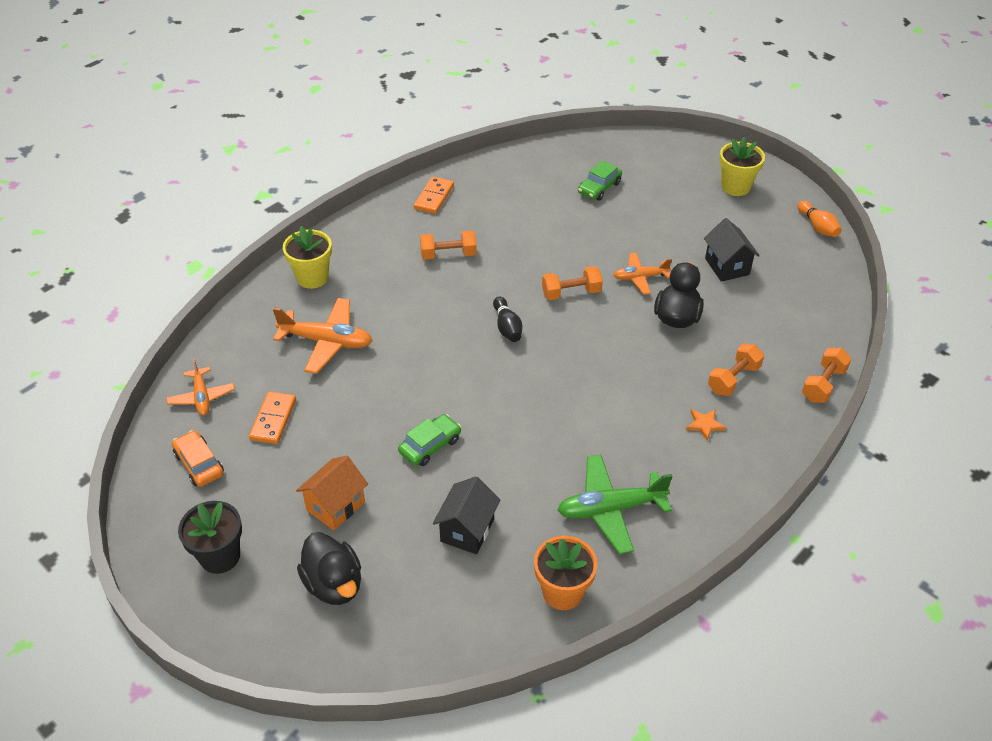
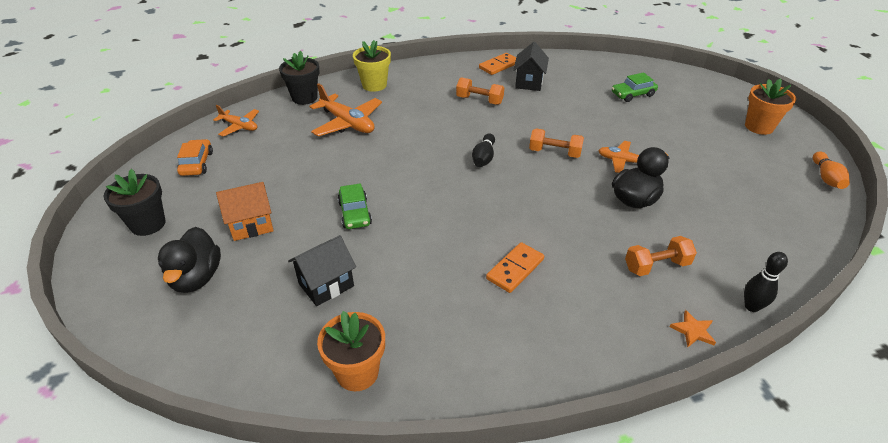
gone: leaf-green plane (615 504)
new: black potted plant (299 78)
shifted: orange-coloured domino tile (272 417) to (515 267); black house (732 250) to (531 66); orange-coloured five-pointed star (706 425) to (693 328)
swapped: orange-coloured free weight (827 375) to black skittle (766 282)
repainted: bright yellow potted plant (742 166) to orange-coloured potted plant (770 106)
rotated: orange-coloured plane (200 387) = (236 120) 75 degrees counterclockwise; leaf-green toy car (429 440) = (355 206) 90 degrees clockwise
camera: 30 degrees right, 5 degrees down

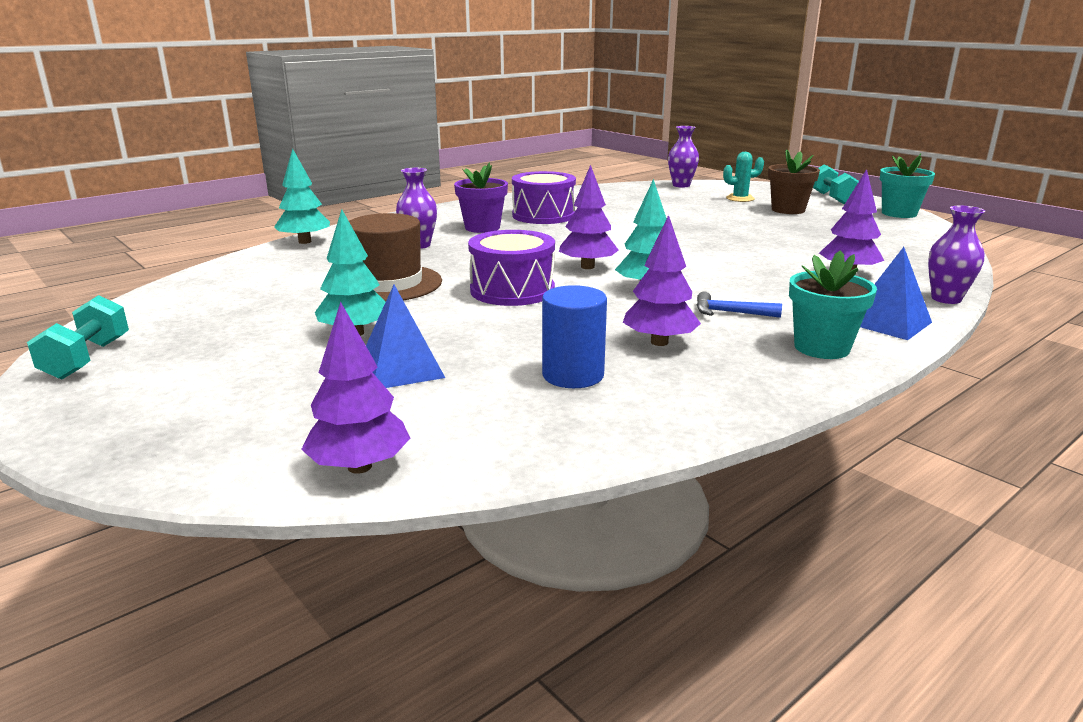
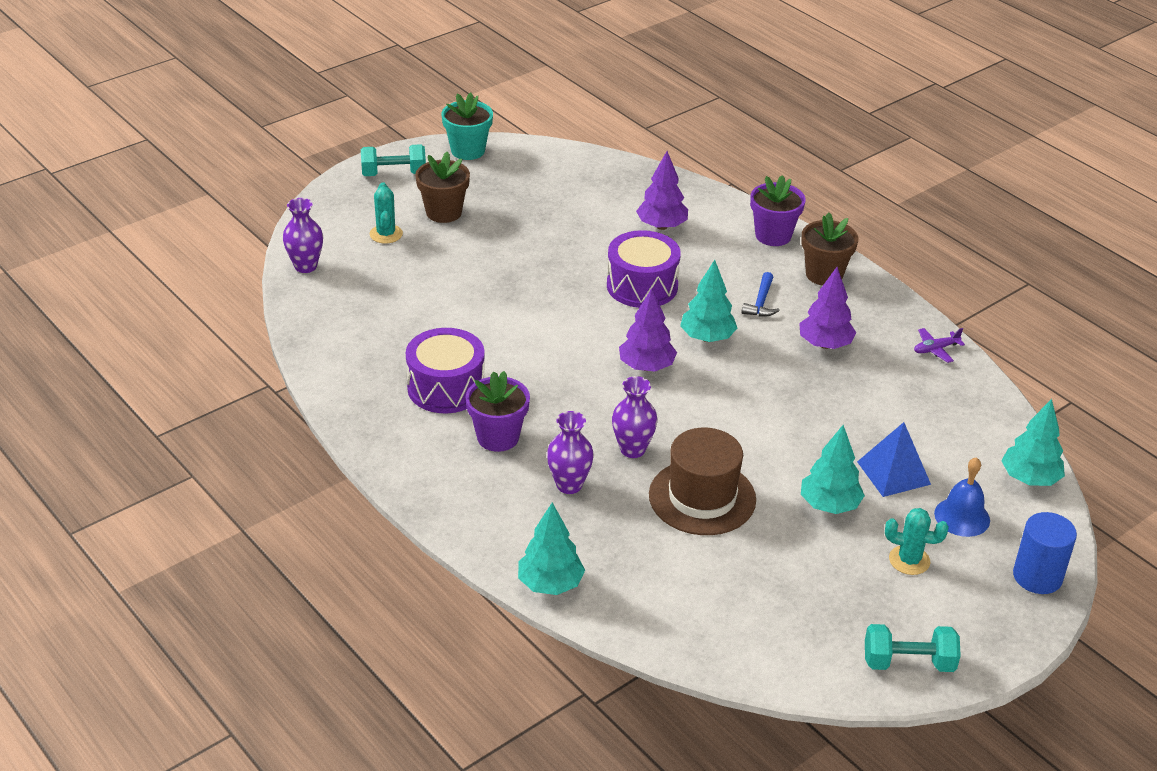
new: turquoise cactus (917 541); violet plane (939 345); blue bell (962 497)
shifted: violet toy drum (511 268) to (644 269); violet vase (956 255) to (635 417); blue cylinder (574 336) to (1045 553)
swapped: blue pyramid (896 293) to violet potted plant (778 210)
repainted: turquoise potted plant (833 304) to dark brown potted plant (829 249); violet toy tree (356 388) to turquoise toy tree (1033 442)
camera: 90 degrees left, 15 degrees up

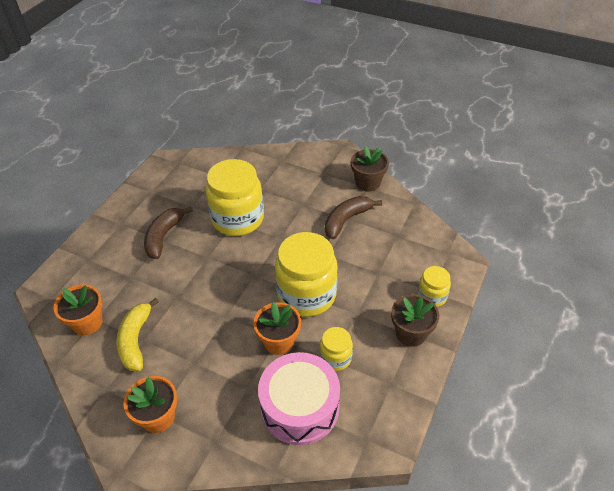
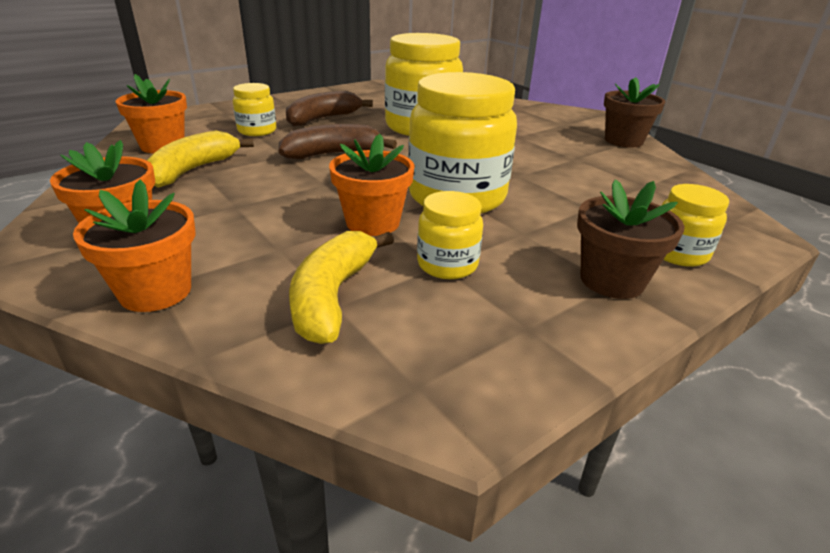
new: orange-coloured potted plant (134 246); bright yellow jam jar (254 109)
shifted: dark brown banana fruit (353 217) to (338 141)
swapped: rose-pink toy drum (299 398) to bright yellow banana fruit (341 287)
camera: 25 degrees right, 15 degrees down

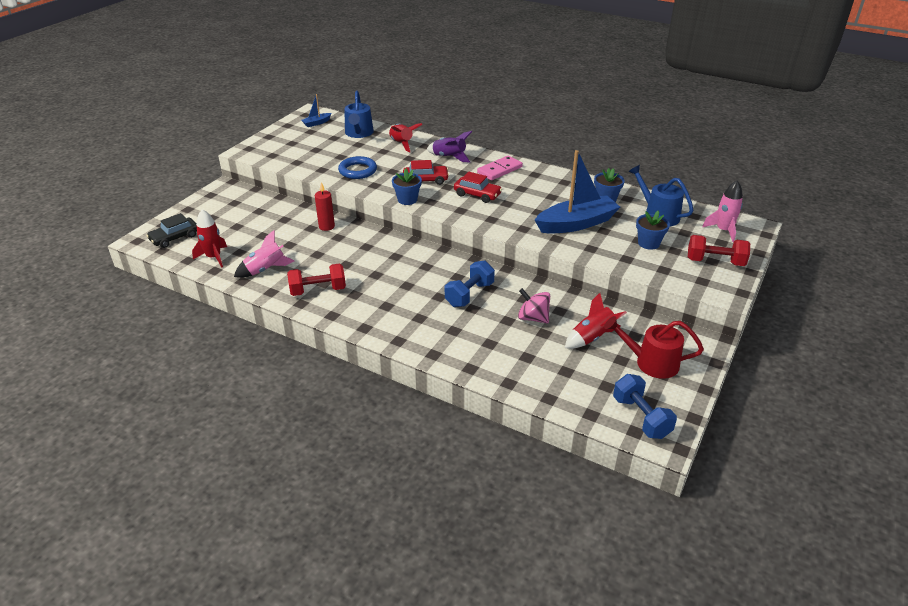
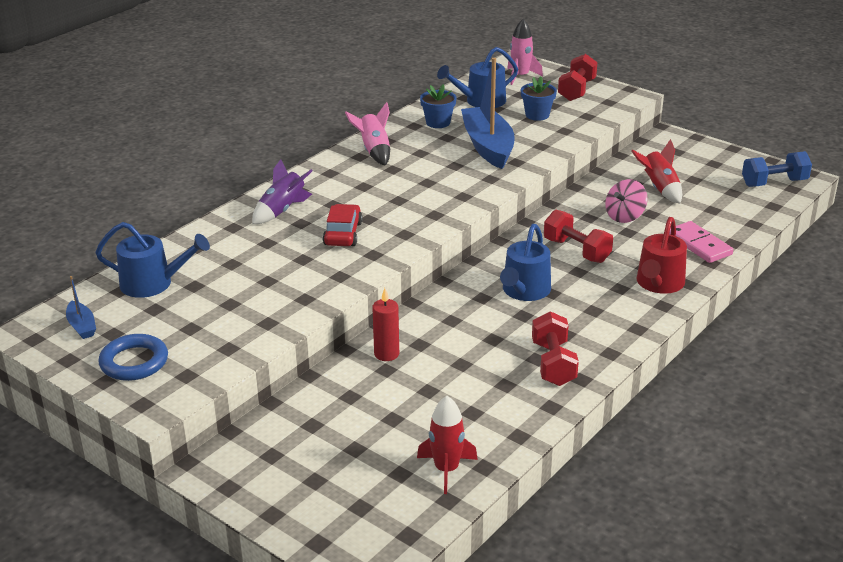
gone: black toy car (171 230); crimson toy rocket (406 137); blue potted plant (407 186); crimson toy car (478 187)
new: blue watering can (525 262)
shifted: blue hoop (357 167) to (133 357); rose-pink toy rocket (264 254) to (367 134); crimson watering can (654 347) to (662 255); rose-pink domino tile (500 168) to (701 242)
repainted: blue free weight (470 284) to crimson free weight (578 236)
camera: 80 degrees left, 5 degrees down

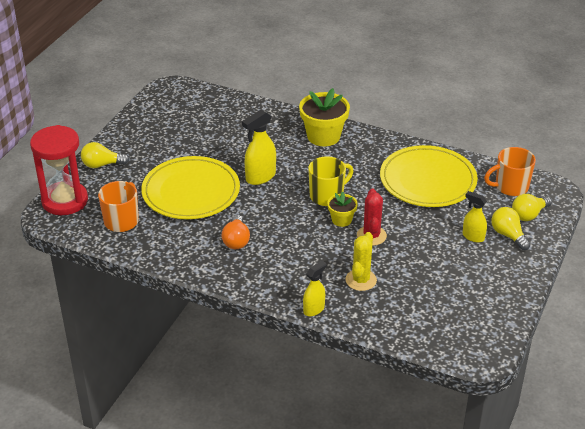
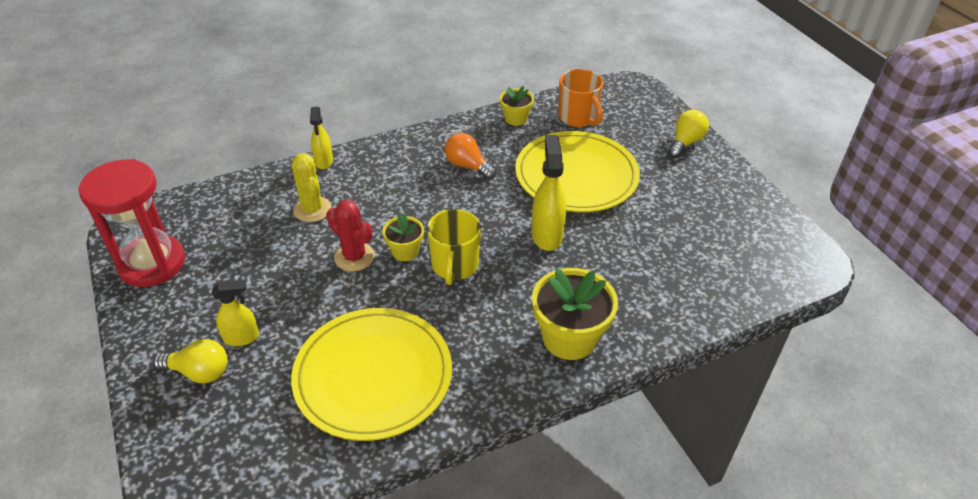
gone: orange-coloured tea mug (510 171); bright yellow bulb (532 207)
new: bright yellow potted plant (517 106)
shifted: crimson sand timer (59 170) to (131 223)
camera: 130 degrees right, 5 degrees up

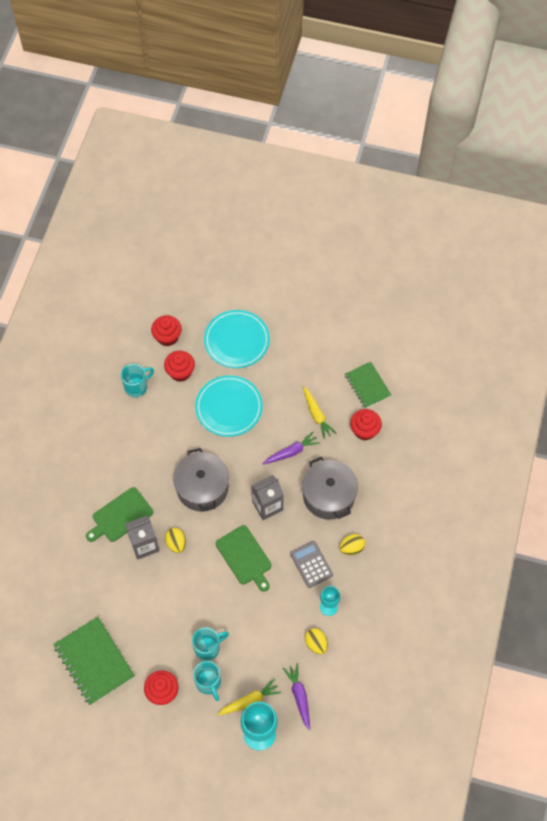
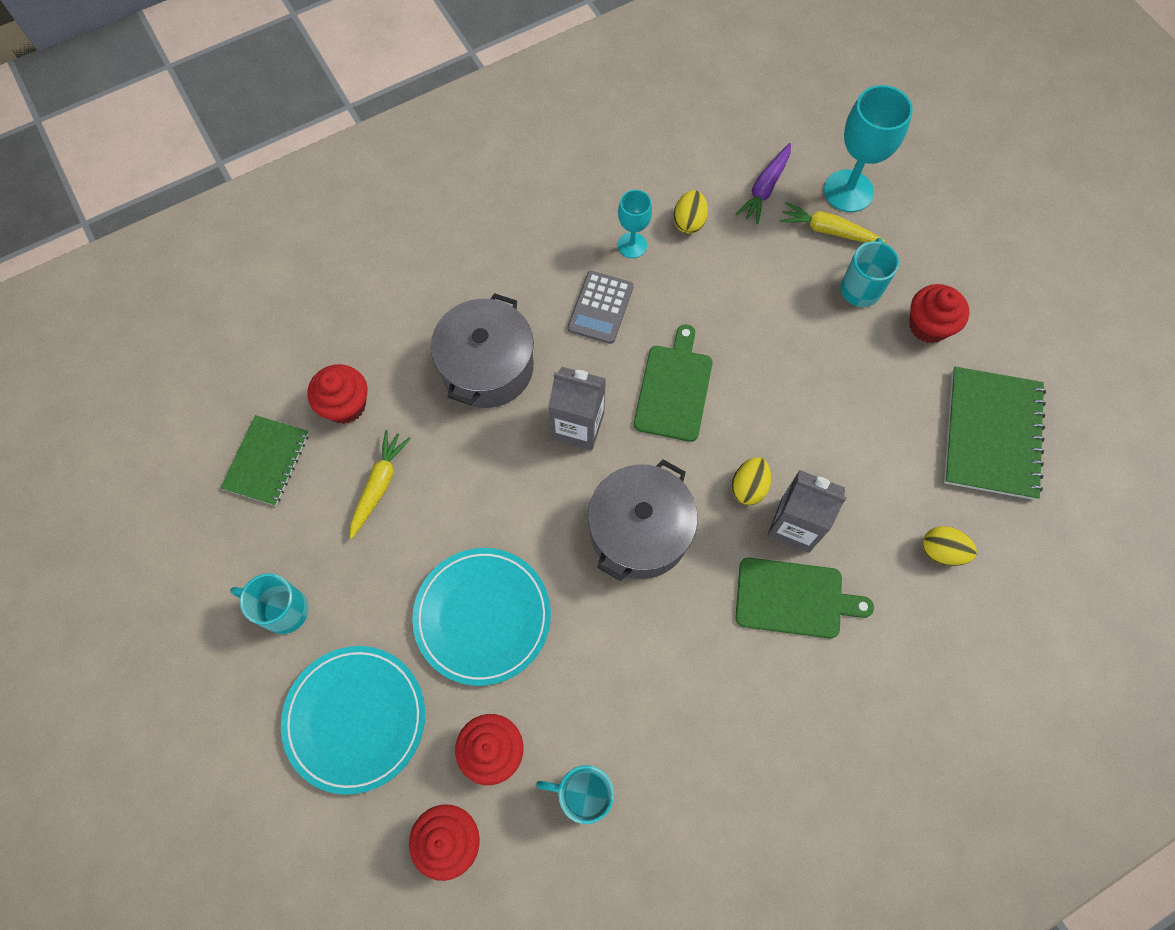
gone: violet carrot (291 448)
shifted: turquoise tea mug (210 644) to (269 603); bright yellow egg (352 544) to (950 546)
camera: 135 degrees left, 5 degrees up

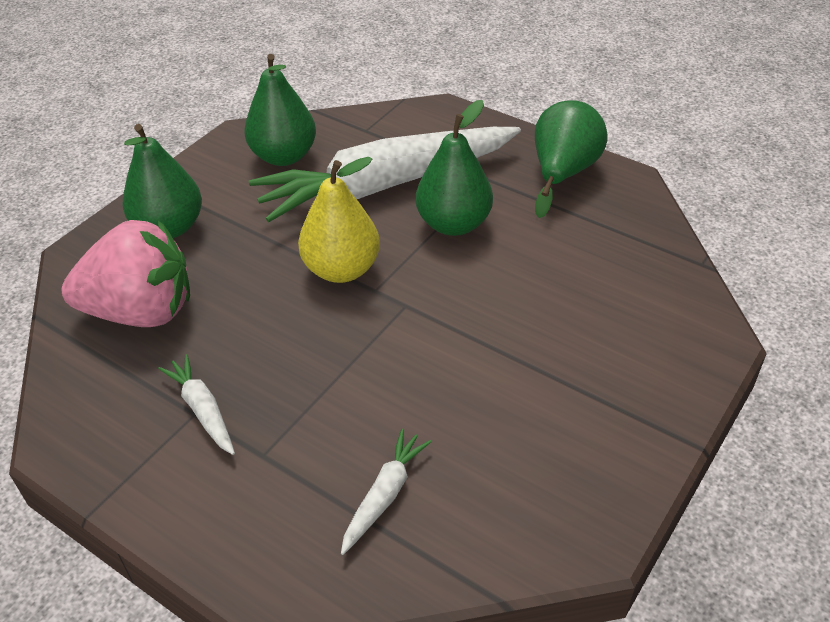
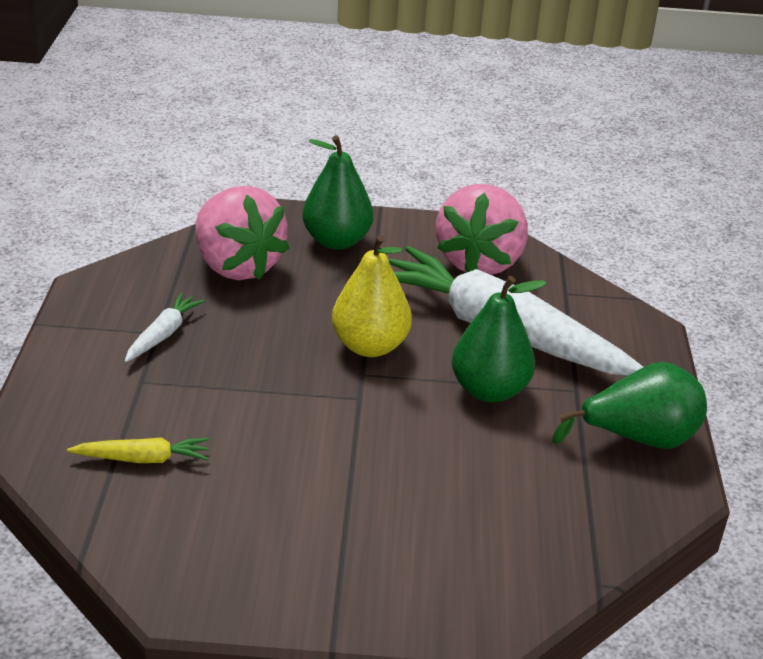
swapped: leaf-green pear fruit (280 110) to rose-pink toy strawberry (482 229)
repainted: white carrot (386 492) to bright yellow carrot (138 450)
camera: 55 degrees right, 10 degrees down

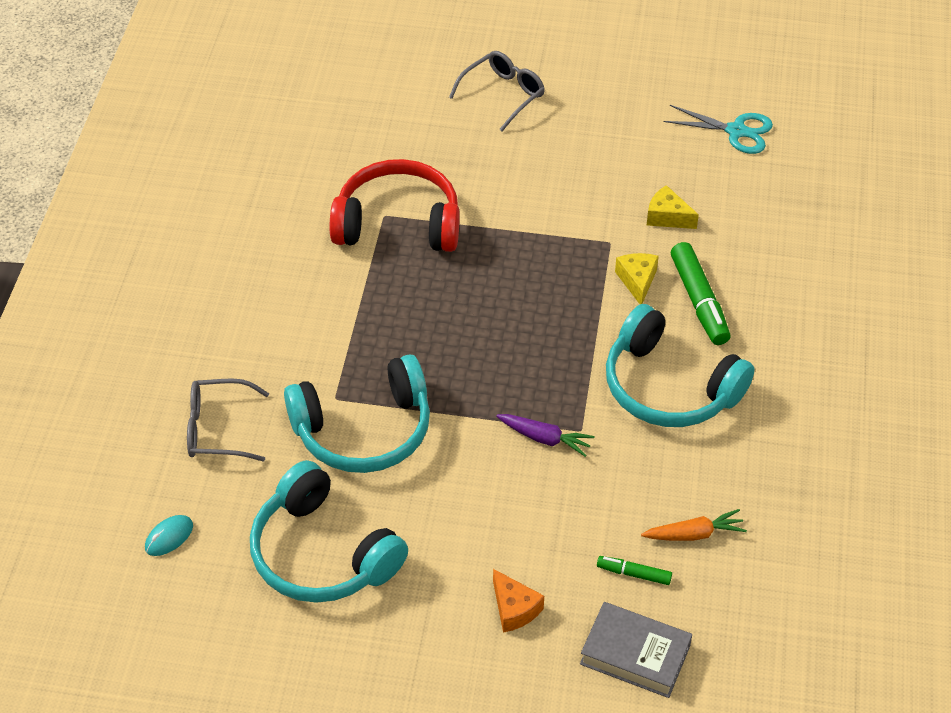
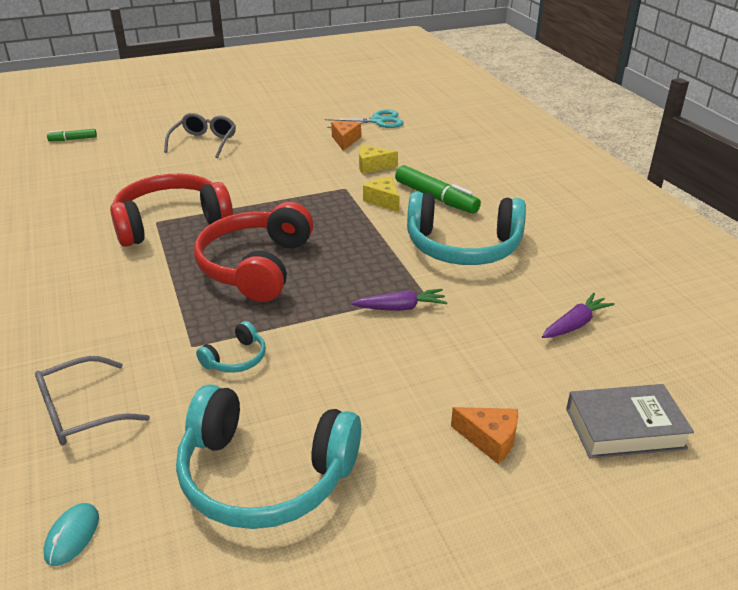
new: crimson headphones (253 252); orange-coloured cheese wedge (346 135)
shifted: leaf-green marker (634 570) to (72 135)
repainted: orange-coloured carrot (694 525) to violet carrot (578 315)
scaled: turquoise headphones (357 413) = (231 347) x0.44
camera: 30 degrees left, 15 degrees down

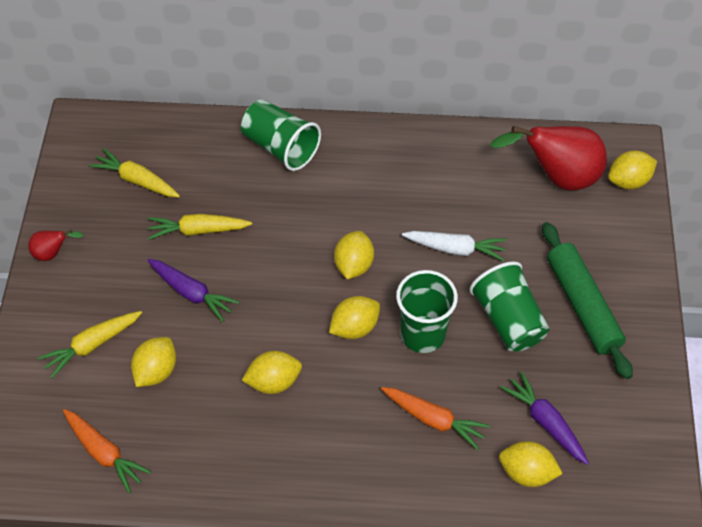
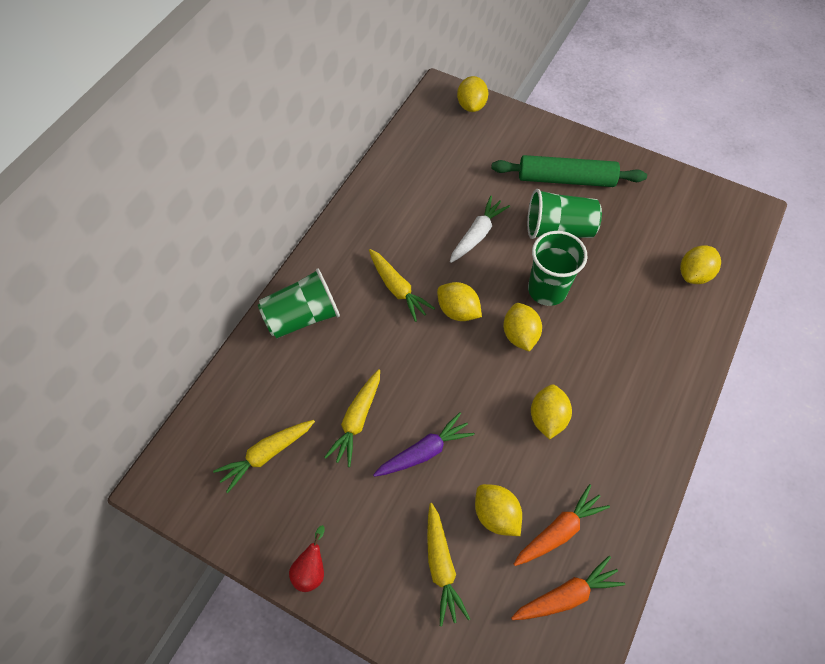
gone: crimson pear fruit (548 158); violet carrot (545 418)
new: bright yellow carrot (402 285)
shifted: orange-coloured carrot (435 418) to (562 525)
camera: 65 degrees left, 5 degrees up

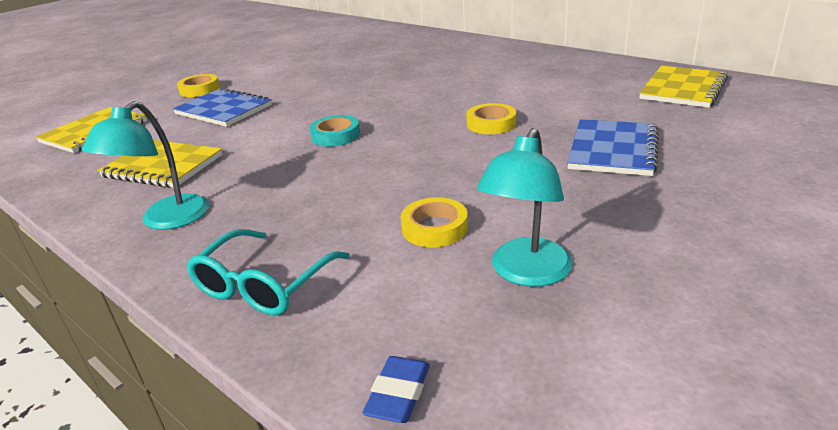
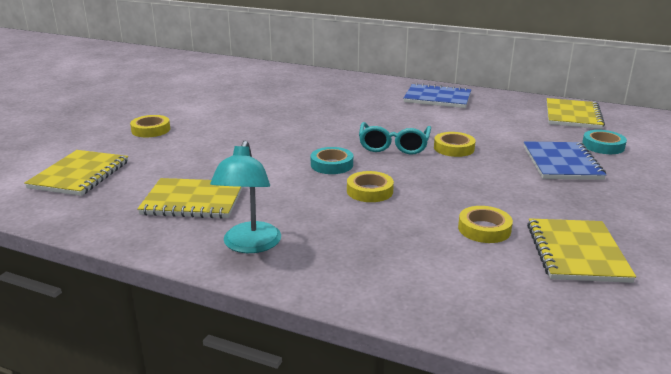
gone: blue eraser (396 389)
new: bright yellow roll of tape (370 186); turquoise roll of tape (604 142)
shifted: turquoise eyeglasses (268 272) to (395 138); blue notebook (222 107) to (437 95)
swapped: turquoise reading lamp (525 207) to bright yellow notebook (581 250)
camera: 20 degrees left, 5 degrees down

